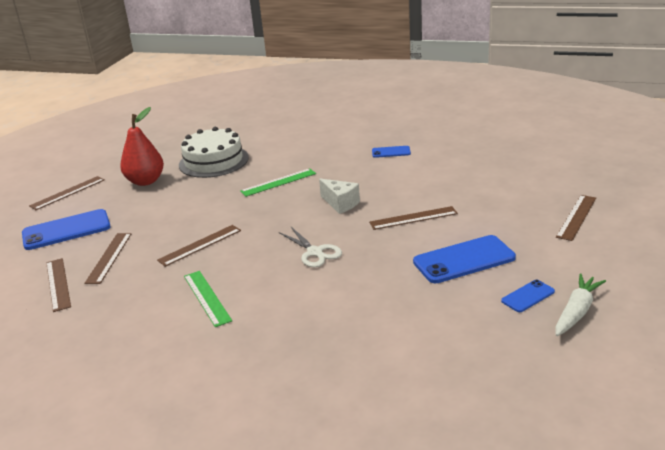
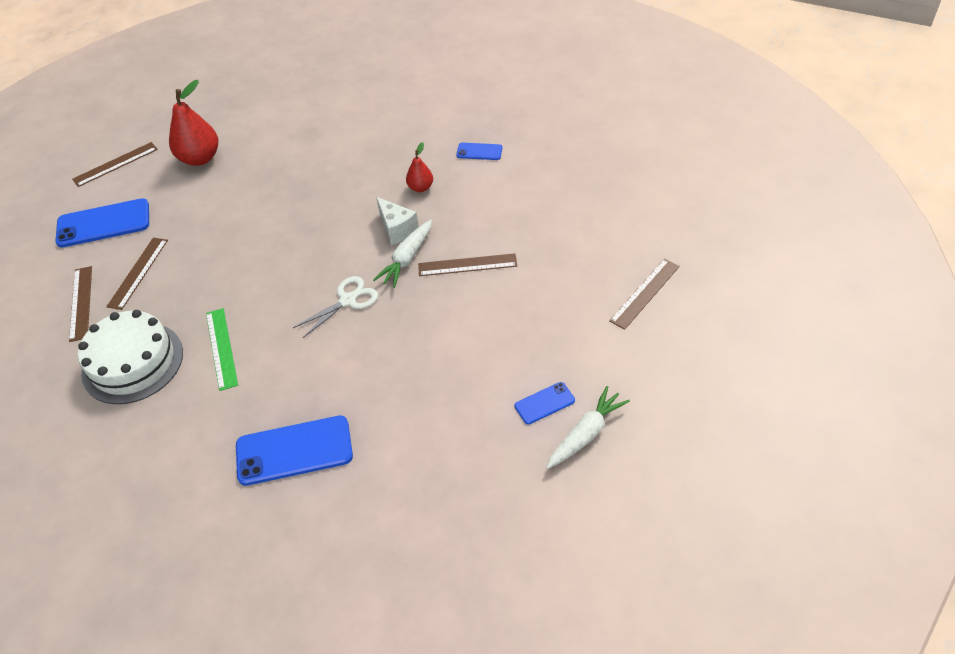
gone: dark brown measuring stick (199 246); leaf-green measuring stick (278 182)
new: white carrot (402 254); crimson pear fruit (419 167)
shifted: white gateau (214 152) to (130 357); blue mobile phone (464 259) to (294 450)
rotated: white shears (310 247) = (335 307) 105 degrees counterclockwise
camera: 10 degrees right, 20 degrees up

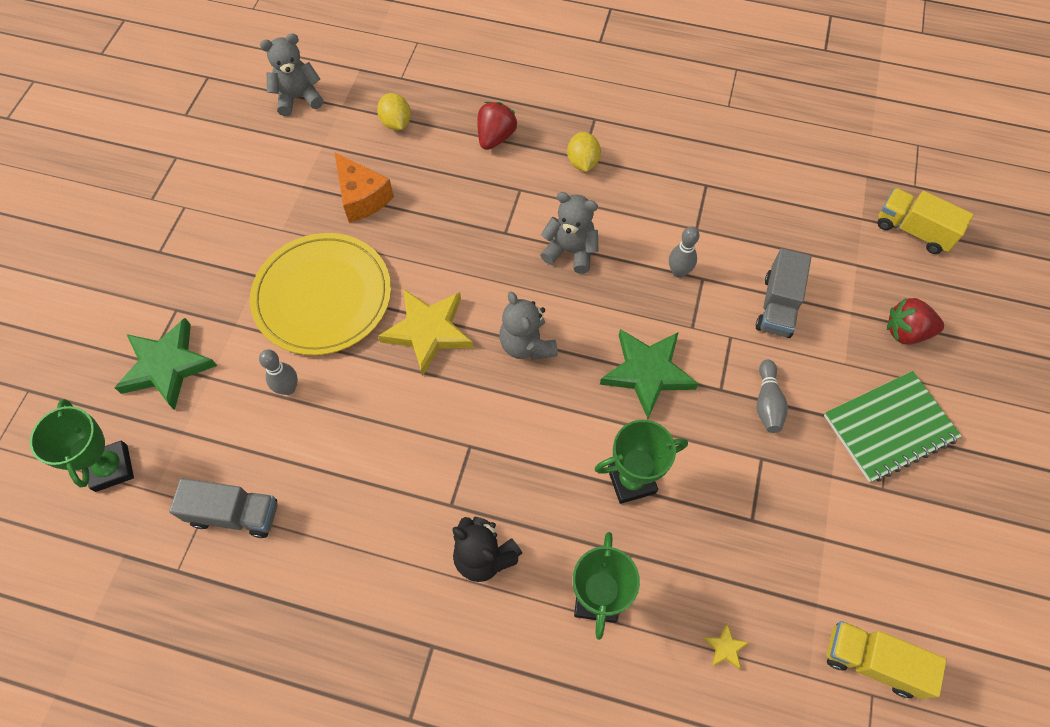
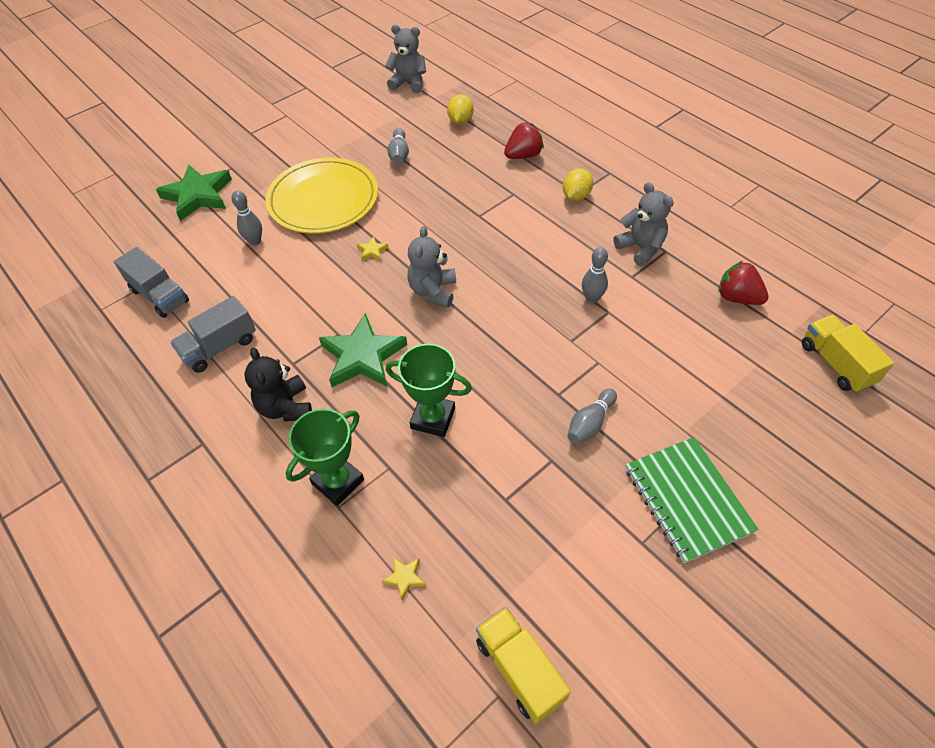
gone: leaf-green trophy (82 445)
shifted: grey truck (783 293) to (213 334); leaf-green five-pointed star (649 374) to (363 350); grey stuffed bear (569 233) to (643 224); crimson toy strawberry (915 321) to (743 283)
swapped: orange-coloured cheese wedge (364 188) to grey skittle (398 146)
rotated: leaf-green notebook (893 427) = (692 500) 60 degrees clockwise
scaled: bright yellow five-pointed star (425 332) = (373 248) x0.40
camera: 35 degrees right, 10 degrees down

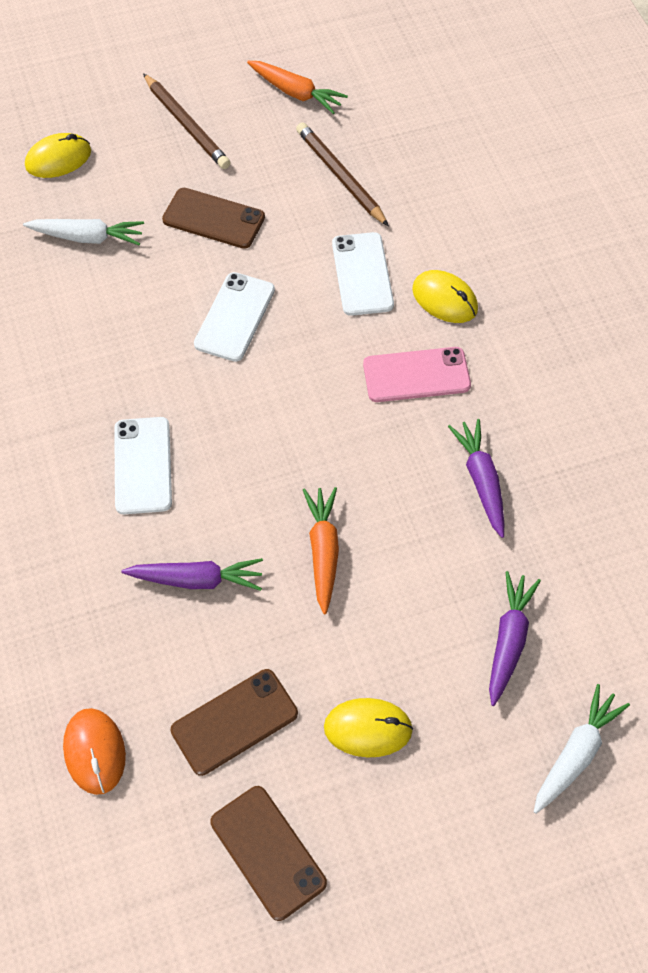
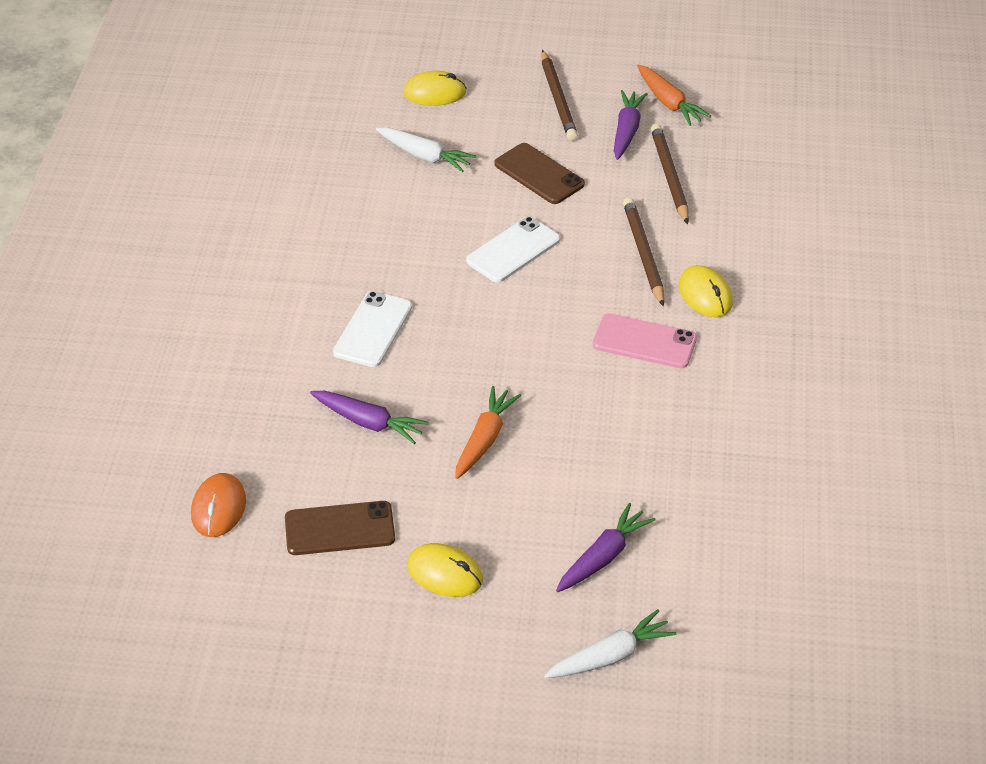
gone: dark brown mobile phone (268 853)
shifted: violet carrot (476 478) to (630 125)
swapped: white mobile phone (363 274) to dark brown wooden pencil (643 252)
camera: 25 degrees right, 15 degrees down

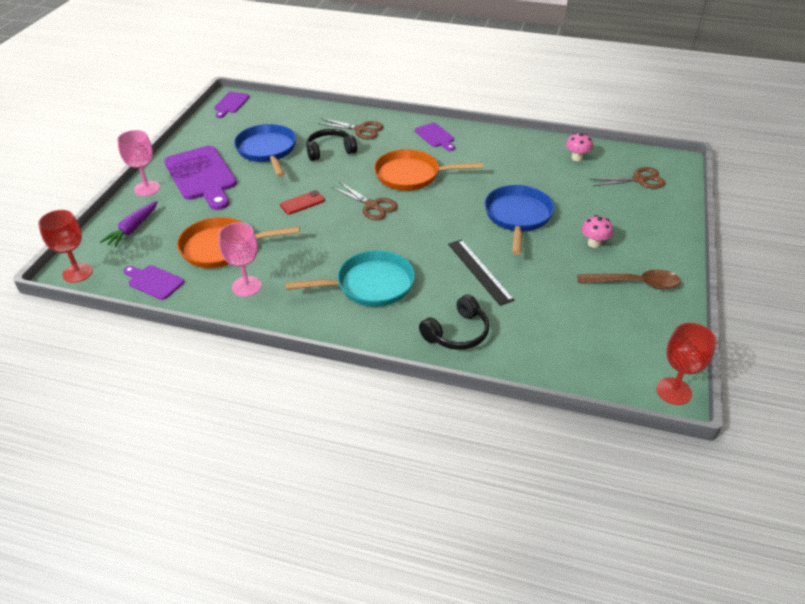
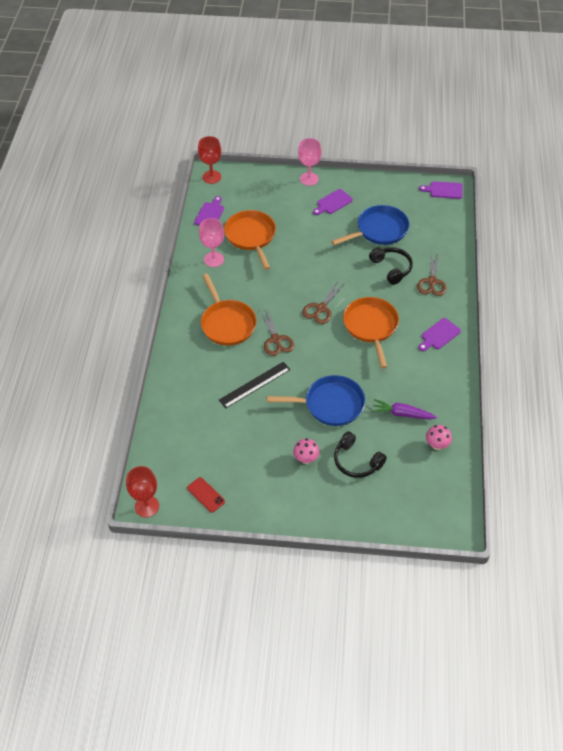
gone: dark brown teaspoon (629 279)
shifted: crimson mobile phone (302 202) to (206 495); dark brown shears (627 178) to (276 331); black headphones (454 322) to (360 454); violet carrot (129 224) to (404 409)
repainted: turquoise frying pan (350 278) to orange-coloured frying pan (229 310)
scaled: violet bread board (200 178) = (333 202) x0.51
camera: 80 degrees right, 10 degrees up

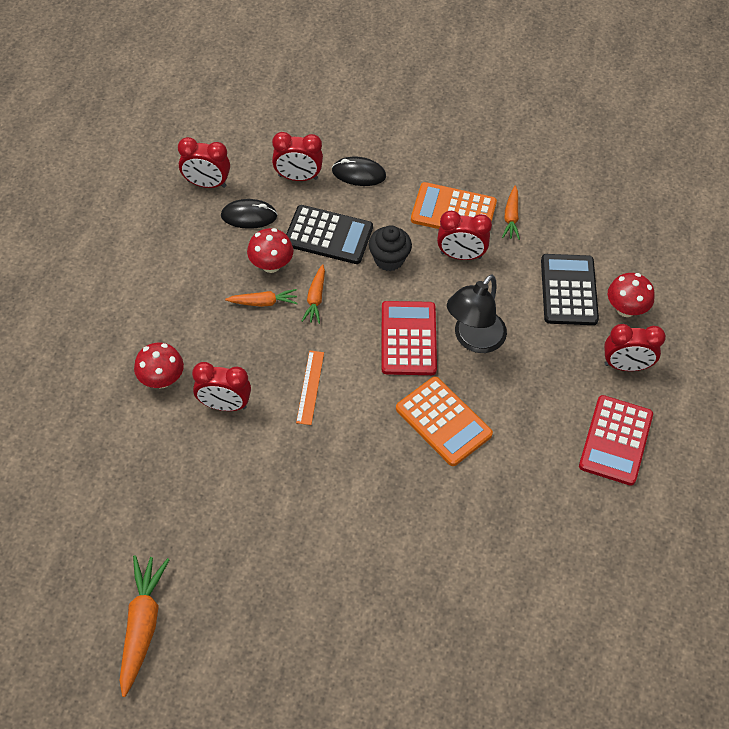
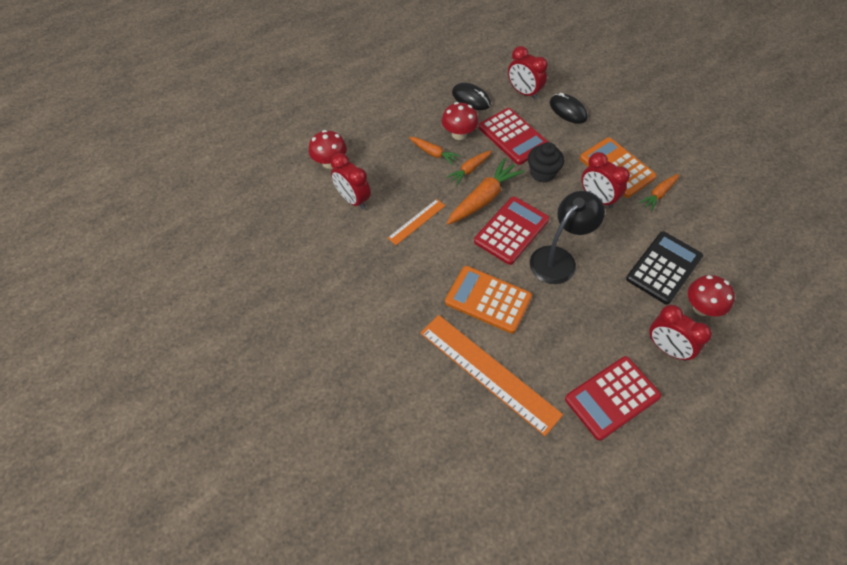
gone: crimson clock (204 162)
new: orange-coloured measuring stick (491 375)
shifted: orange-coloured carrot (145 626) to (485 191)
repainted: black adding machine (329 234) to crimson adding machine (513 136)
rotated: orange-coloured adding machine (444 421) = (488 300) 120 degrees clockwise; black reading lamp (477 313) = (567 237) 150 degrees clockwise
camera: 40 degrees right, 0 degrees up

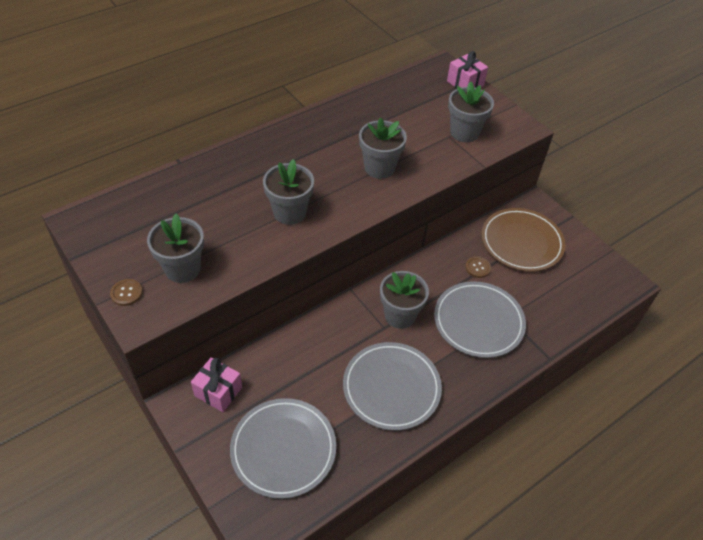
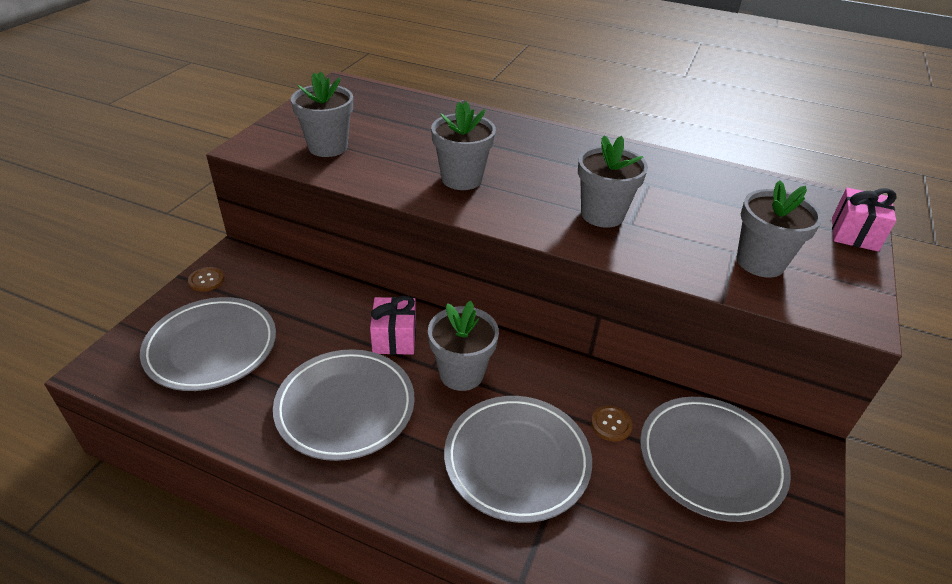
shifted: dark brown sewing button (126 292) to (206 279); rose-pink gift (216 384) to (393 325)
repainted: dark brown dinner plate (523 240) to grey dinner plate (715 459)
camera: 60 degrees right, 10 degrees down

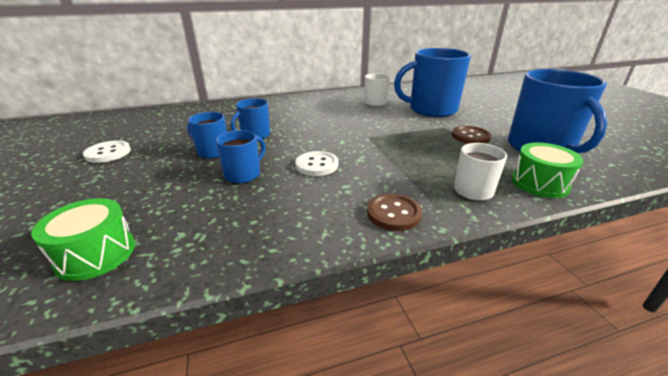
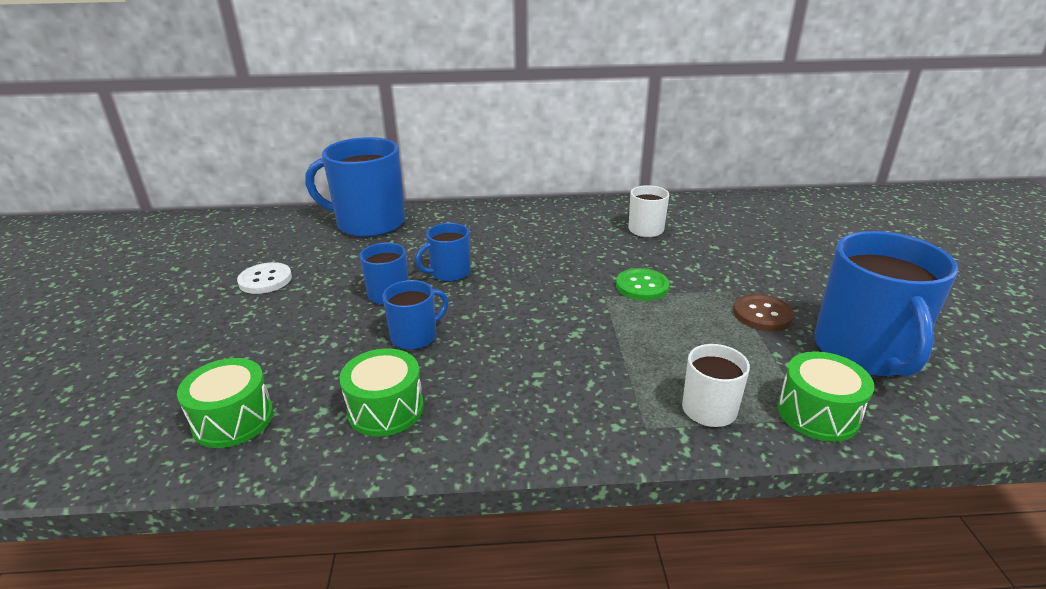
gone: white sewing button (316 163); dark brown sewing button (394 212)
new: leaf-green toy drum (381 392); leaf-green sewing button (642 284)
shifted: blue tea mug (432 82) to (355 187)
camera: 15 degrees right, 0 degrees up

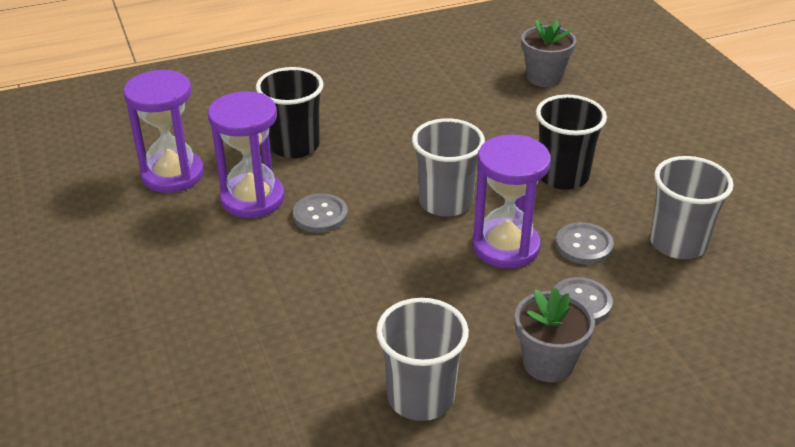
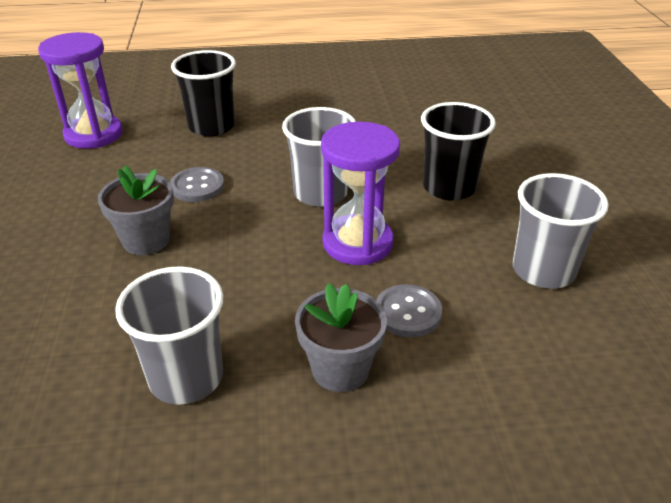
gone: violet sand timer (246 154); grey sewing button (585 243)
shifted: grey potted plant (549 53) to (136 210)
camera: 15 degrees right, 0 degrees up

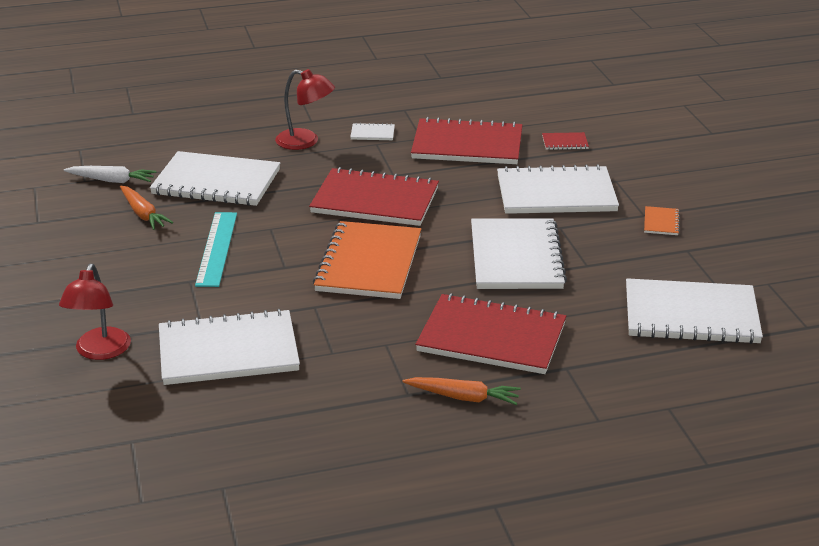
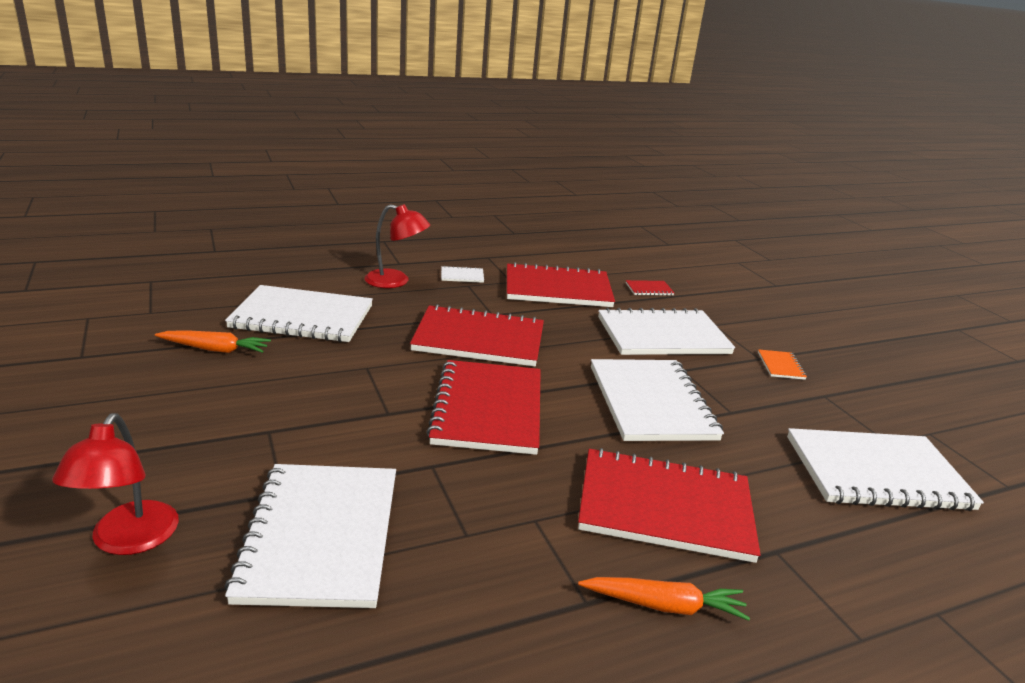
gone: white carrot (110 174); turquoise measuring stick (216 249)
repainted: orange-coloured notebook (367 260) to crimson notebook (483 407)
rotated: orange-coloured carrot (147 208) = (213 341) 45 degrees counterclockwise; white notebook (229 347) = (310 536) 75 degrees counterclockwise
camera: 10 degrees left, 5 degrees down

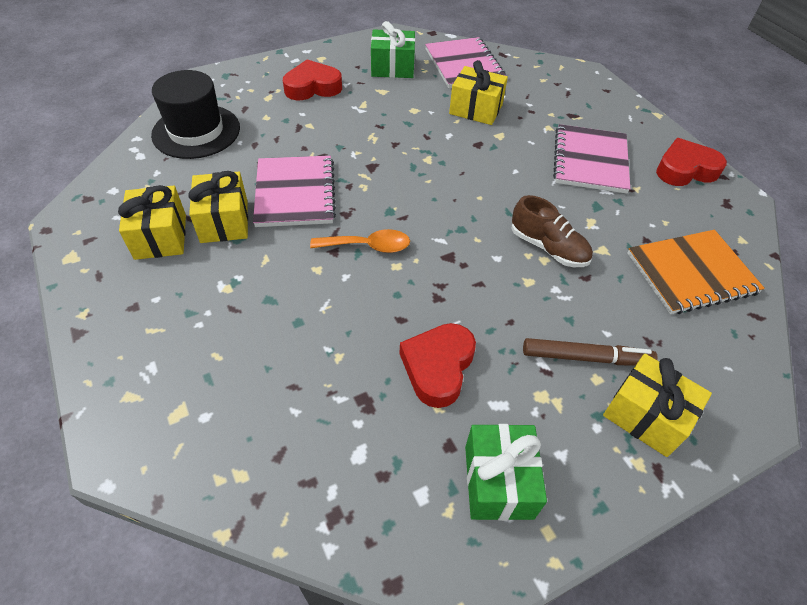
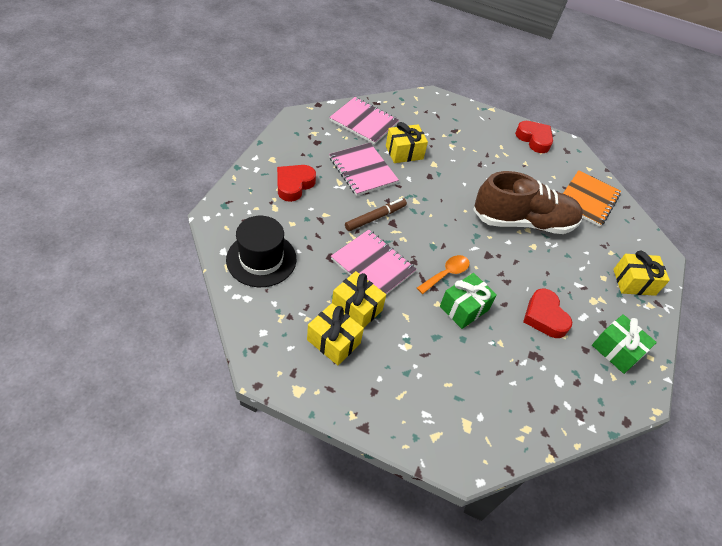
shifted: rose-pink notebook (591 159) to (364 169); dark brown marker (590 352) to (376 214); leaf-green gift (393 49) to (468 301)
rotated: crimson love heart (691 162) = (534 137) 105 degrees clockwise
scaled: dark brown lace-up shoe (552 231) = (528 202) x1.97
camera: 45 degrees left, 0 degrees up

